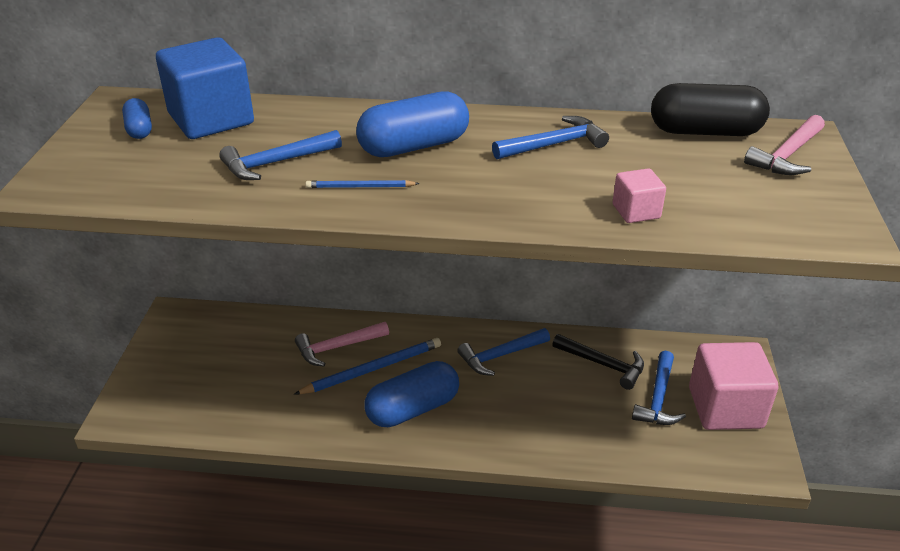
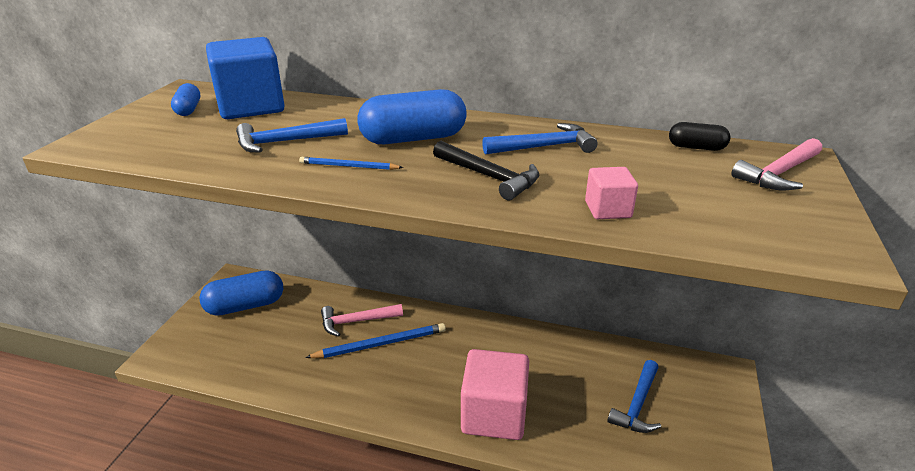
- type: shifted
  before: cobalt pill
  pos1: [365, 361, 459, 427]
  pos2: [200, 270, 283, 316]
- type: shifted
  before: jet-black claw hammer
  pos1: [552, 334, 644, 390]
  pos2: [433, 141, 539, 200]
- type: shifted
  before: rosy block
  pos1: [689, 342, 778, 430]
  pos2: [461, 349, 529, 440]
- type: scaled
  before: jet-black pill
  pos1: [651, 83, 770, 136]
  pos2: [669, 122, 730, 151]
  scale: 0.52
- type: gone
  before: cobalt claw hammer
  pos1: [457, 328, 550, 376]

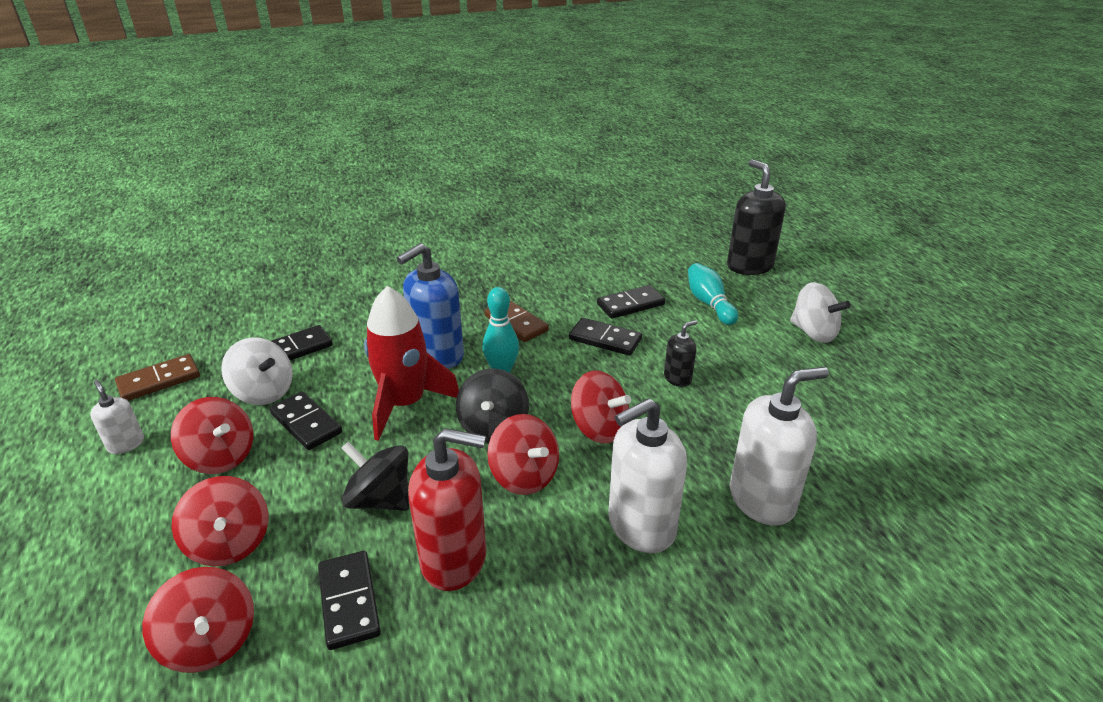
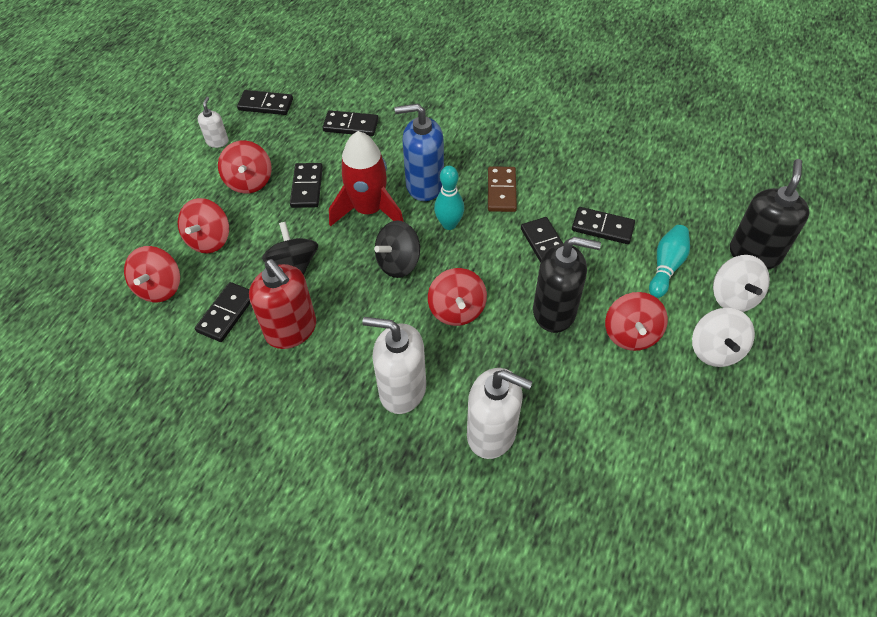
- type: repainted
  before: dark brown domino piece
  after: jet-black domino piece
  pos1: [115, 354, 200, 401]
  pos2: [237, 90, 293, 115]
- type: scaled
  before: jet-black pump bottle
  pos1: [664, 320, 697, 387]
  pos2: [533, 237, 601, 333]
  scale: 1.99
- type: shifted
  before: crimson spinning top
  pos1: [487, 414, 559, 495]
  pos2: [605, 292, 668, 351]
- type: shifted
  before: snow-white spinning top
  pos1: [221, 337, 293, 405]
  pos2: [713, 255, 770, 312]

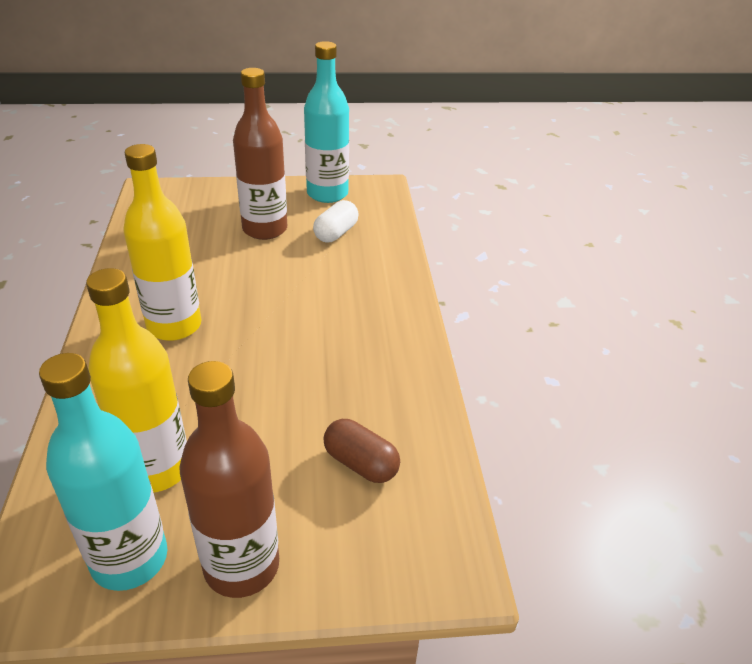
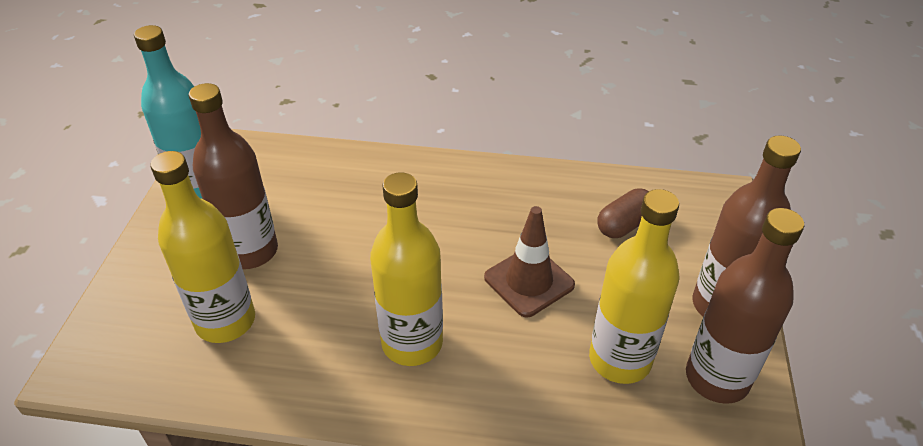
- type: new
  after: bright yellow drink bottle
  pos2: [150, 151, 255, 343]
- type: new
  after: dark brown road cone
  pos2: [484, 206, 575, 317]
- type: repainted
  before: turquoise drink bottle
  after: dark brown drink bottle
  pos1: [39, 353, 168, 591]
  pos2: [686, 208, 804, 404]
- type: gone
  before: snow-white pill
  pos1: [313, 200, 359, 242]

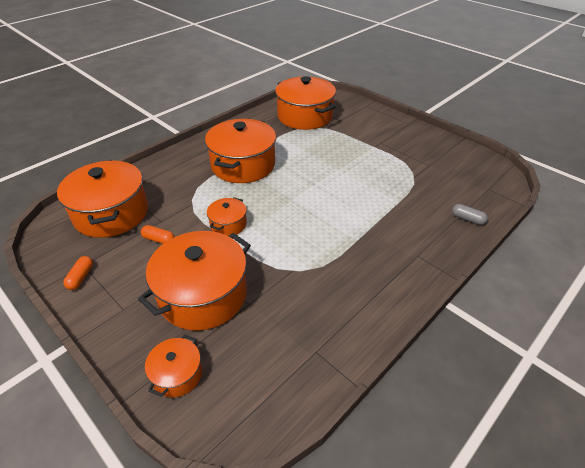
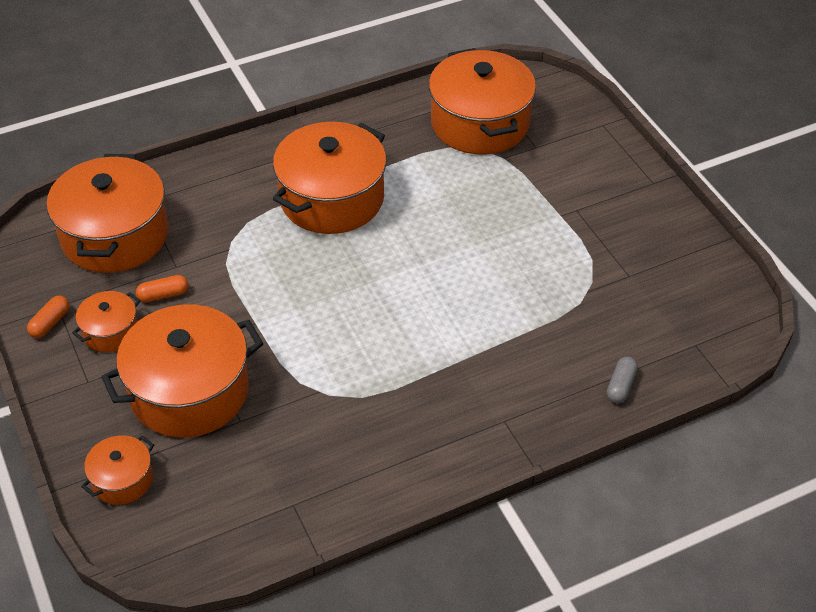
- type: shifted
  before: bright orange stockpot
  pos1: [207, 197, 247, 236]
  pos2: [72, 291, 141, 352]
- type: rotated
  before: bright orange pill
  pos1: [141, 225, 174, 244]
  pos2: [136, 275, 188, 302]
  turn: -60
- type: rotated
  before: ash-grey pill
  pos1: [452, 204, 488, 225]
  pos2: [607, 357, 638, 403]
  turn: 60

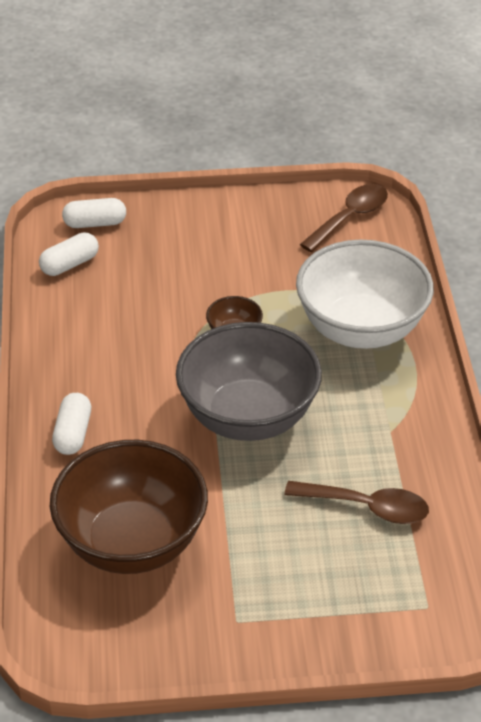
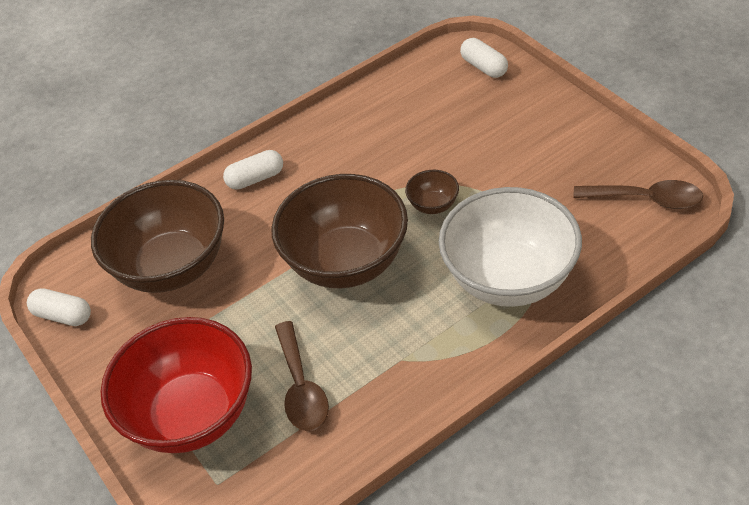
- type: shifted
  before: snow-white pill
  pos1: [39, 233, 99, 276]
  pos2: [27, 288, 91, 326]
- type: new
  after: crimson deep dish
  pos2: [100, 317, 252, 453]
- type: repainted
  before: ash-grey deep dish
  after: dark brown deep dish
  pos1: [176, 322, 322, 441]
  pos2: [271, 174, 408, 288]

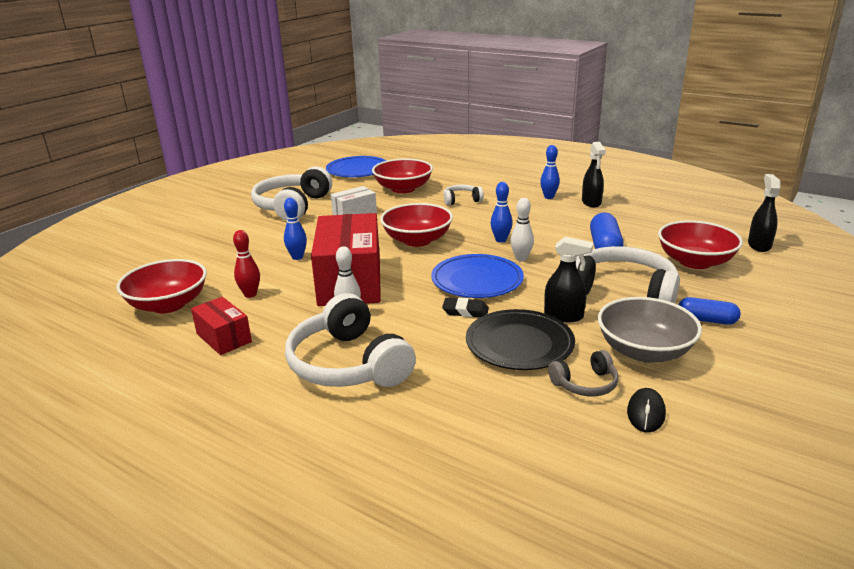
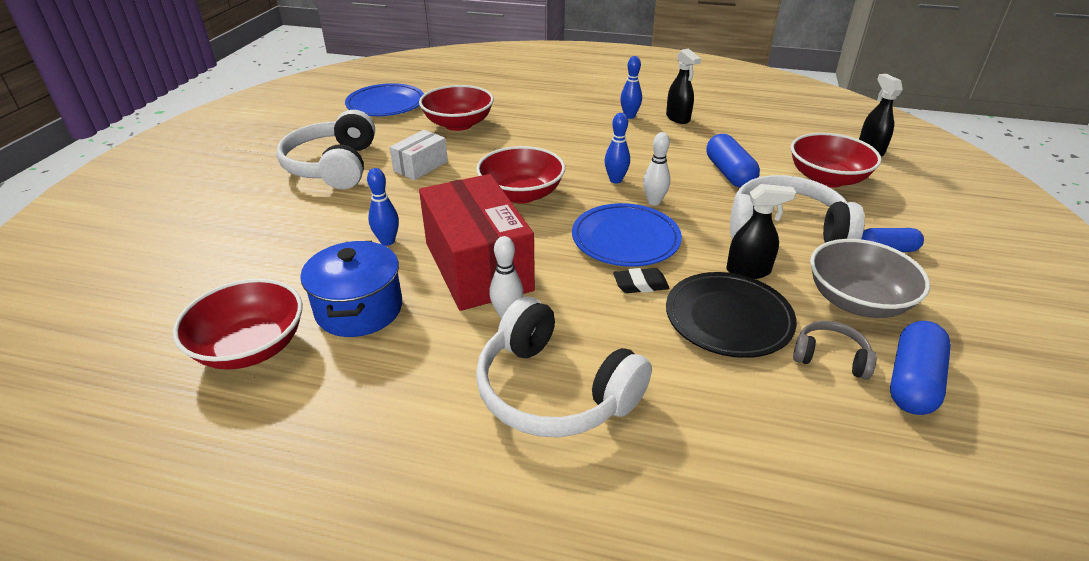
- type: swapped
  before: crimson bowling pin
  after: cobalt stockpot
  pos1: [233, 230, 260, 298]
  pos2: [300, 241, 402, 337]
- type: rotated
  before: ash-grey headset
  pos1: [548, 350, 619, 397]
  pos2: [793, 321, 877, 380]
  turn: -120
- type: swapped
  before: jet-black computer mouse
  after: cobalt pill
  pos1: [627, 388, 666, 433]
  pos2: [890, 321, 951, 415]
- type: gone
  before: crimson parcel
  pos1: [191, 297, 252, 355]
- type: gone
  before: snow-white headset
  pos1: [443, 185, 484, 205]

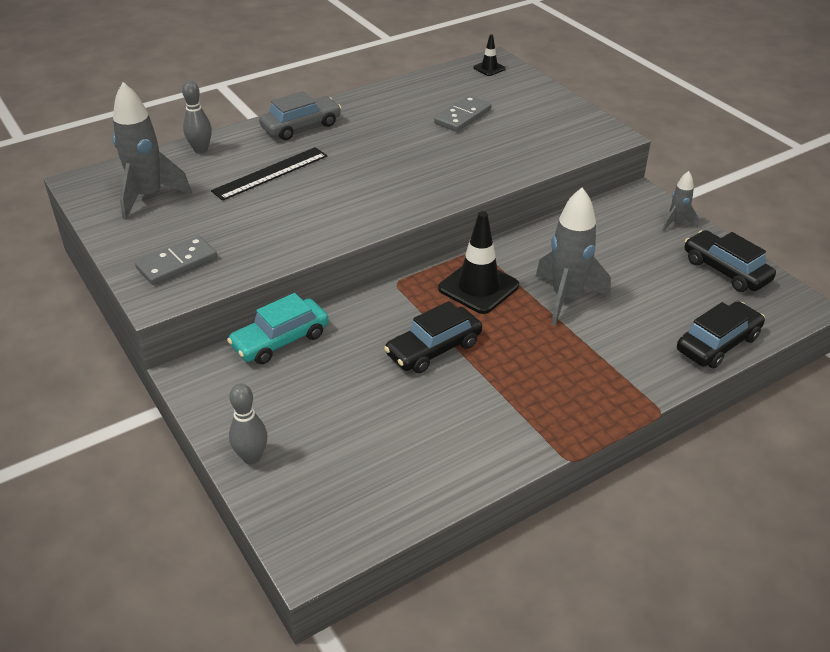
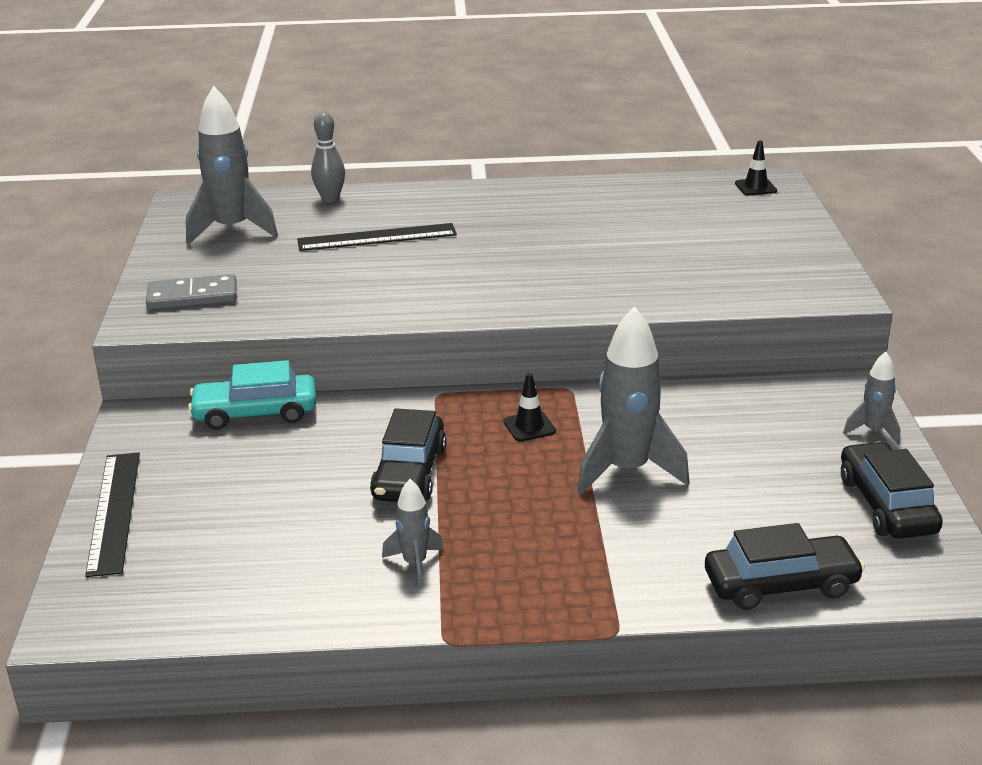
- type: swapped
  before: ash-grey bowling pin
  after: jet-black measuring stick
  pos1: [229, 383, 267, 464]
  pos2: [85, 453, 140, 577]
- type: rotated
  before: jet-black automobile
  pos1: [384, 301, 482, 373]
  pos2: [370, 409, 447, 502]
  turn: -75
- type: new
  after: ash-grey rocket
  pos2: [382, 479, 444, 587]
- type: scaled
  before: jet-black road cone
  pos1: [438, 211, 519, 314]
  pos2: [503, 373, 556, 442]
  scale: 0.5
- type: gone
  before: ash-grey automobile
  pos1: [259, 91, 341, 140]
- type: gone
  before: ash-grey domino piece
  pos1: [434, 96, 491, 132]

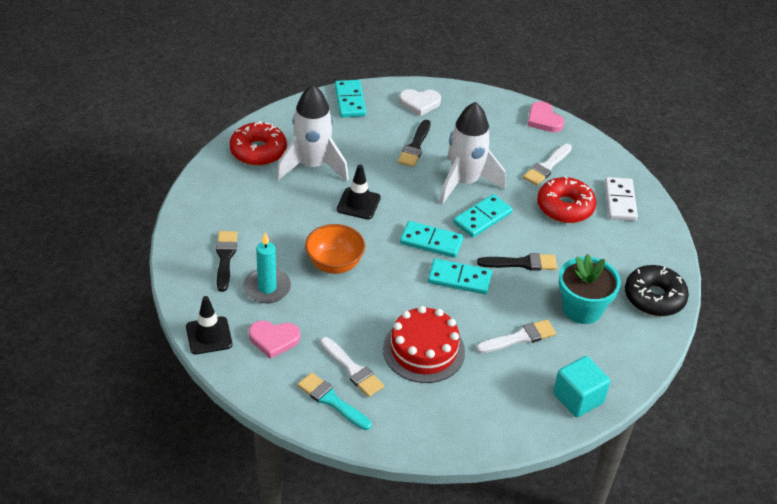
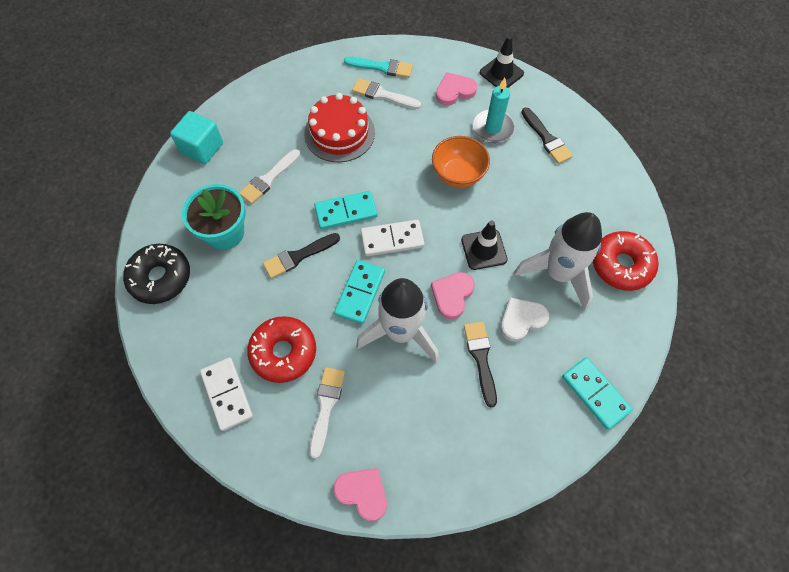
- type: repainted
  before: turquoise domino piece
  after: snow-white domino piece
  pos1: [400, 221, 464, 258]
  pos2: [361, 220, 424, 256]
- type: new
  after: rosy love heart
  pos2: [431, 272, 475, 319]
- type: shifted
  before: snow-white love heart
  pos1: [399, 89, 441, 116]
  pos2: [500, 297, 549, 342]

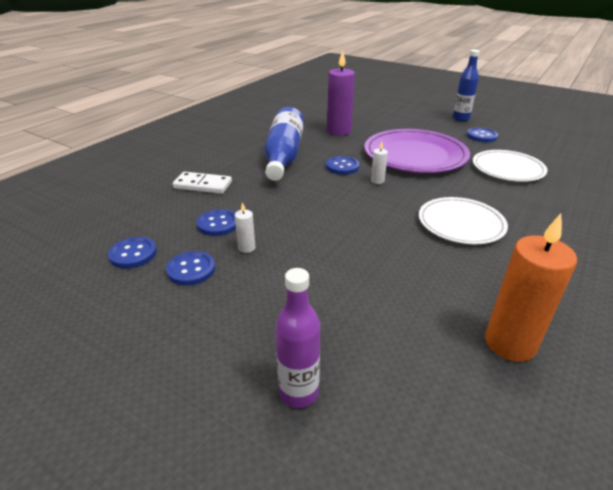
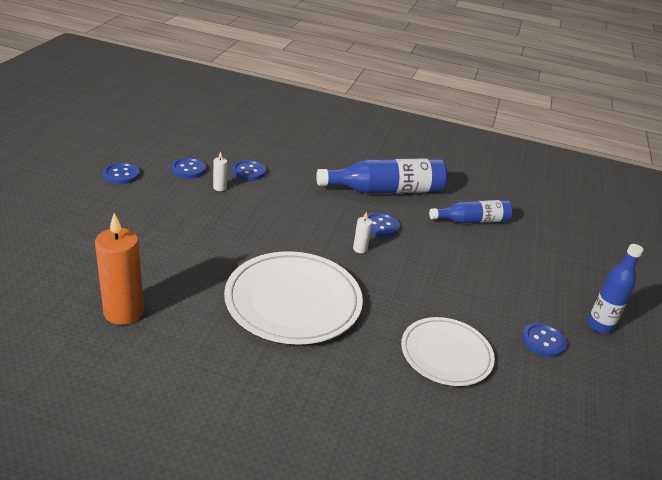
- type: shifted
  before: cobalt sewing button
  pos1: [108, 237, 157, 269]
  pos2: [103, 163, 139, 184]
- type: scaled
  before: snow-white flat dish
  pos1: [419, 197, 508, 244]
  pos2: [224, 251, 363, 345]
  scale: 1.56
- type: swapped
  before: purple wax candle
  after: cobalt drink bottle
  pos1: [327, 51, 355, 136]
  pos2: [429, 200, 513, 224]
- type: gone
  before: snow-white domino piece
  pos1: [173, 172, 232, 194]
- type: gone
  before: purple drink bottle
  pos1: [275, 268, 320, 408]
- type: gone
  before: purple flat dish
  pos1: [364, 129, 470, 173]

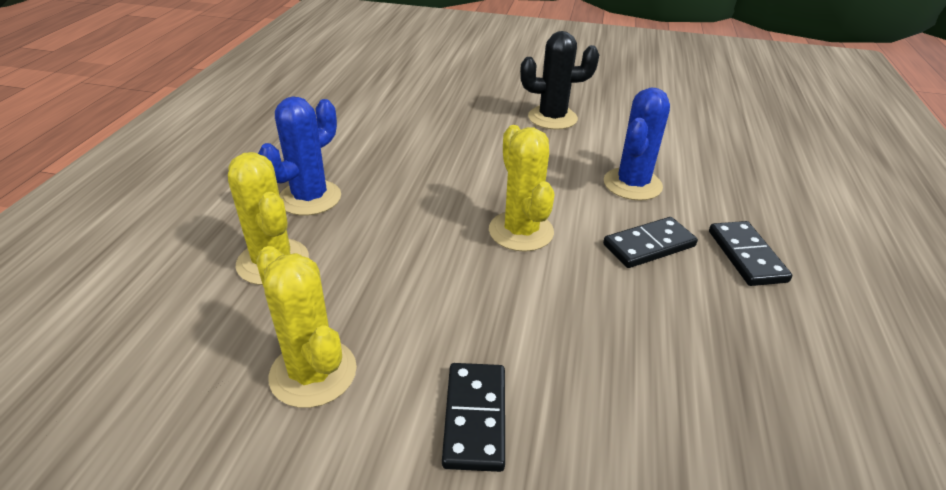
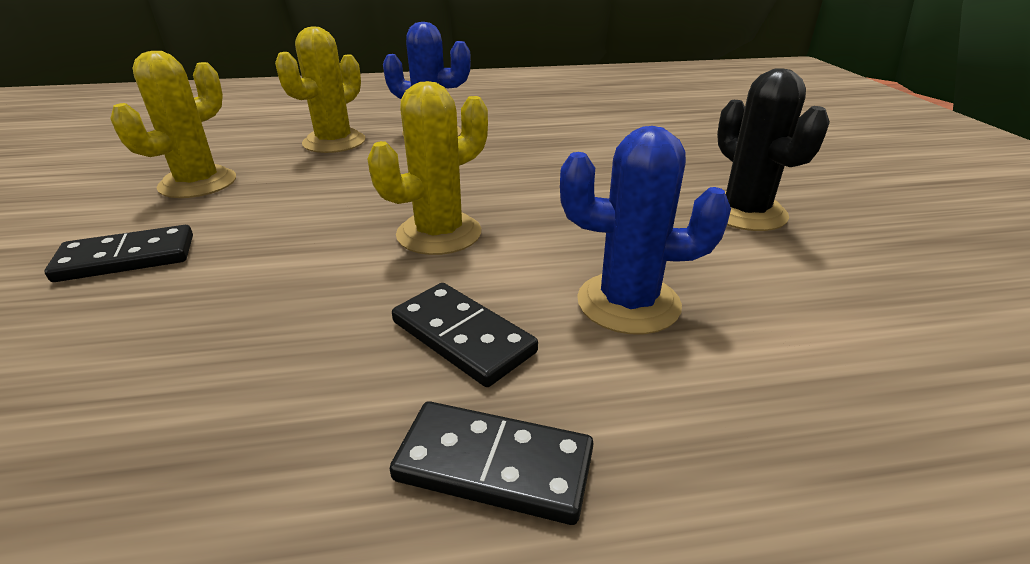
- type: rotated
  before: jet-black domino piece
  pos1: [709, 221, 792, 286]
  pos2: [390, 401, 594, 525]
  turn: 45

